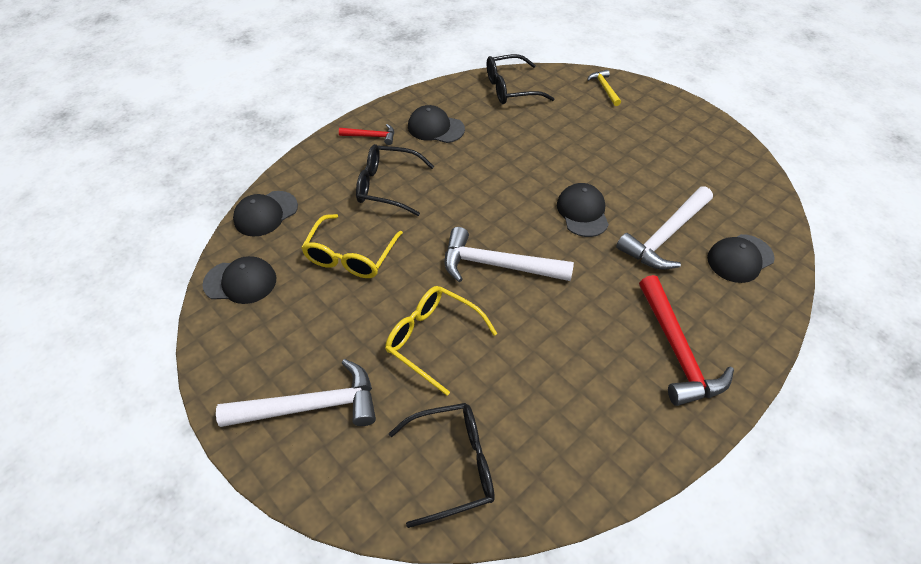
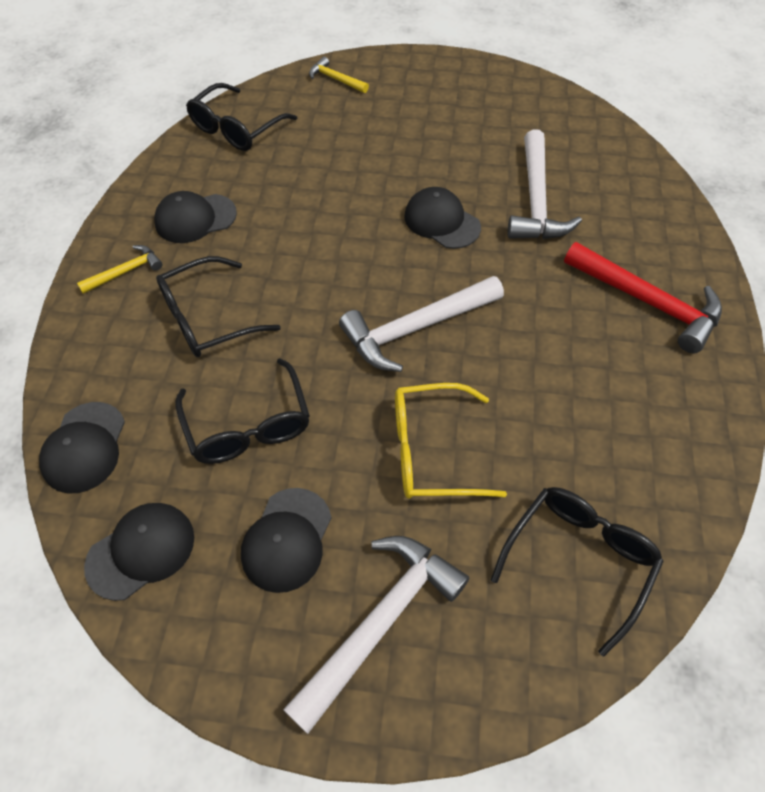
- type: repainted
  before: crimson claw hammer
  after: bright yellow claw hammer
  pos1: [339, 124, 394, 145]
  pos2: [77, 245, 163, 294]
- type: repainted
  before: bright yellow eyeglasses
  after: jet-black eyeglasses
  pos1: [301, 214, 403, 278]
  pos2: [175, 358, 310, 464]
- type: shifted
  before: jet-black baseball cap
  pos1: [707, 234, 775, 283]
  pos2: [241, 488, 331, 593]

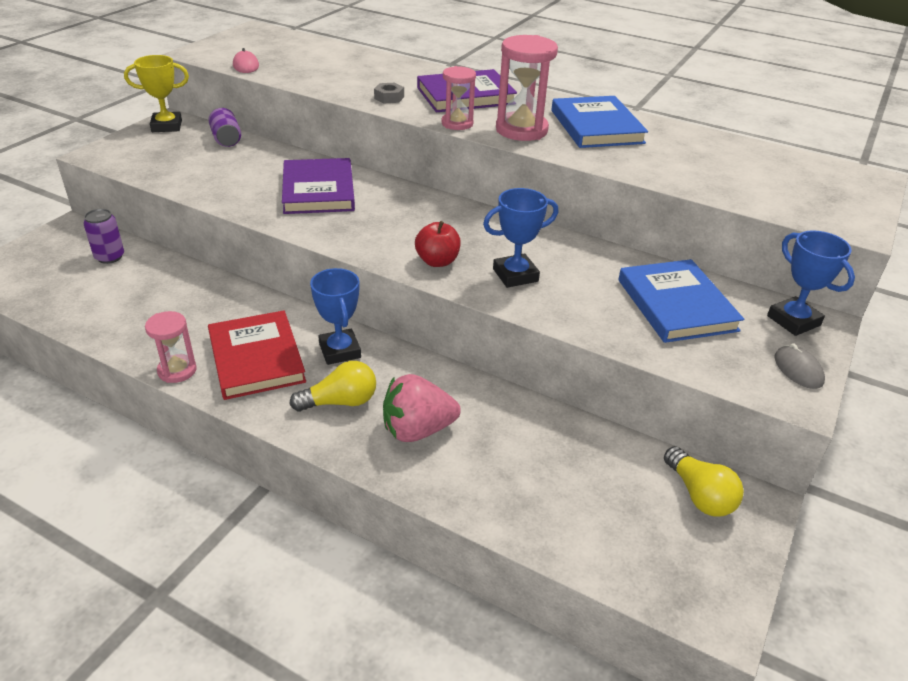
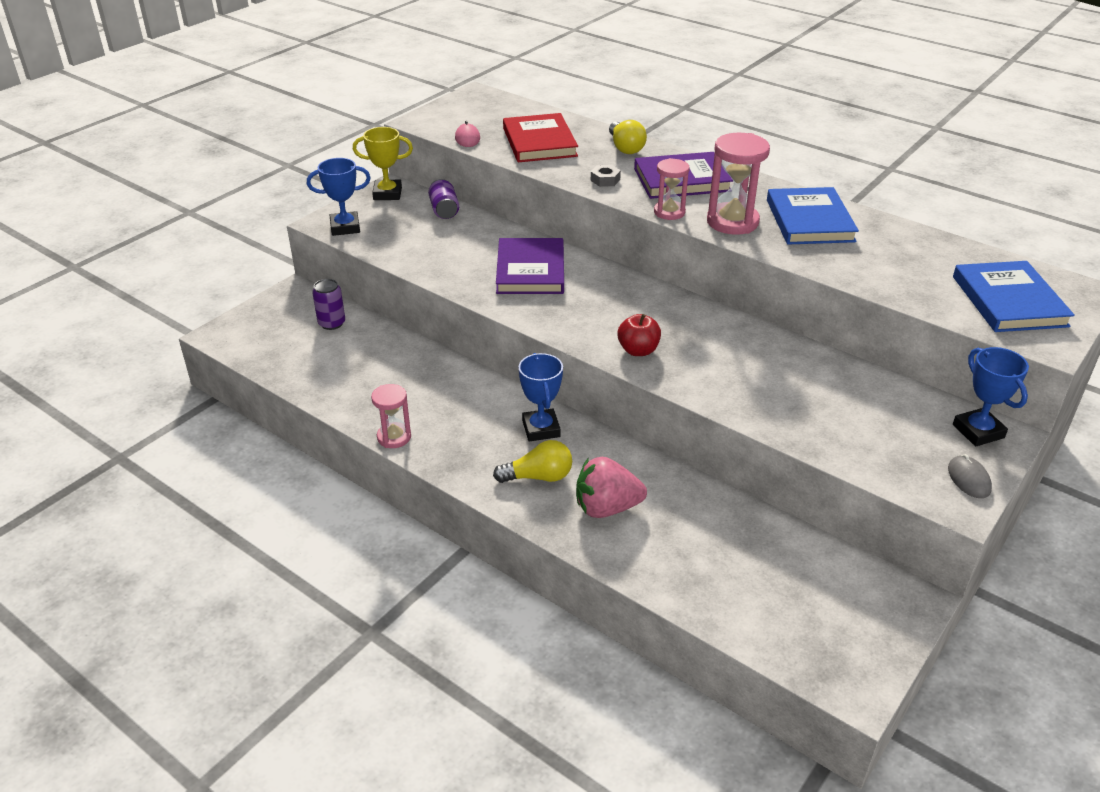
- type: shifted
  before: cobalt prize cup
  pos1: [483, 188, 558, 288]
  pos2: [307, 158, 371, 236]
- type: shifted
  before: crimson hardback
  pos1: [208, 310, 306, 400]
  pos2: [503, 113, 578, 162]
- type: shifted
  before: bright yellow lightbulb
  pos1: [664, 446, 744, 516]
  pos2: [609, 120, 647, 154]
- type: shifted
  before: cobalt hardback
  pos1: [618, 259, 744, 343]
  pos2: [953, 261, 1075, 332]

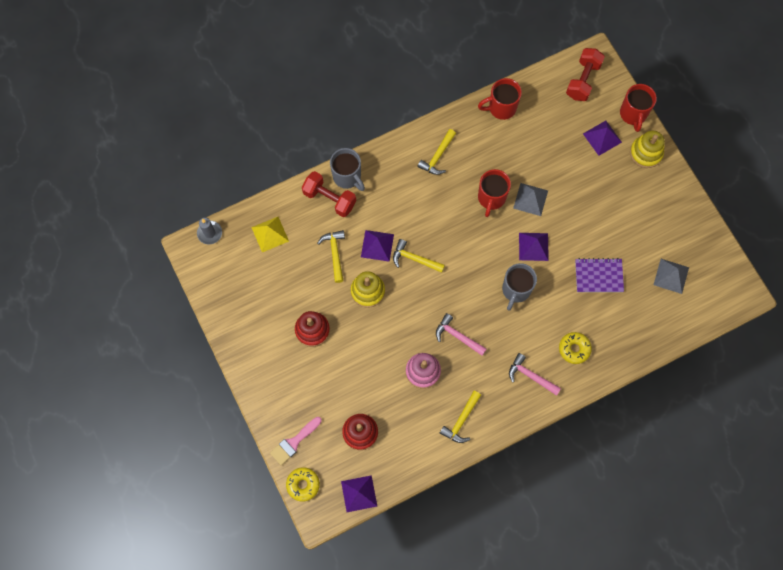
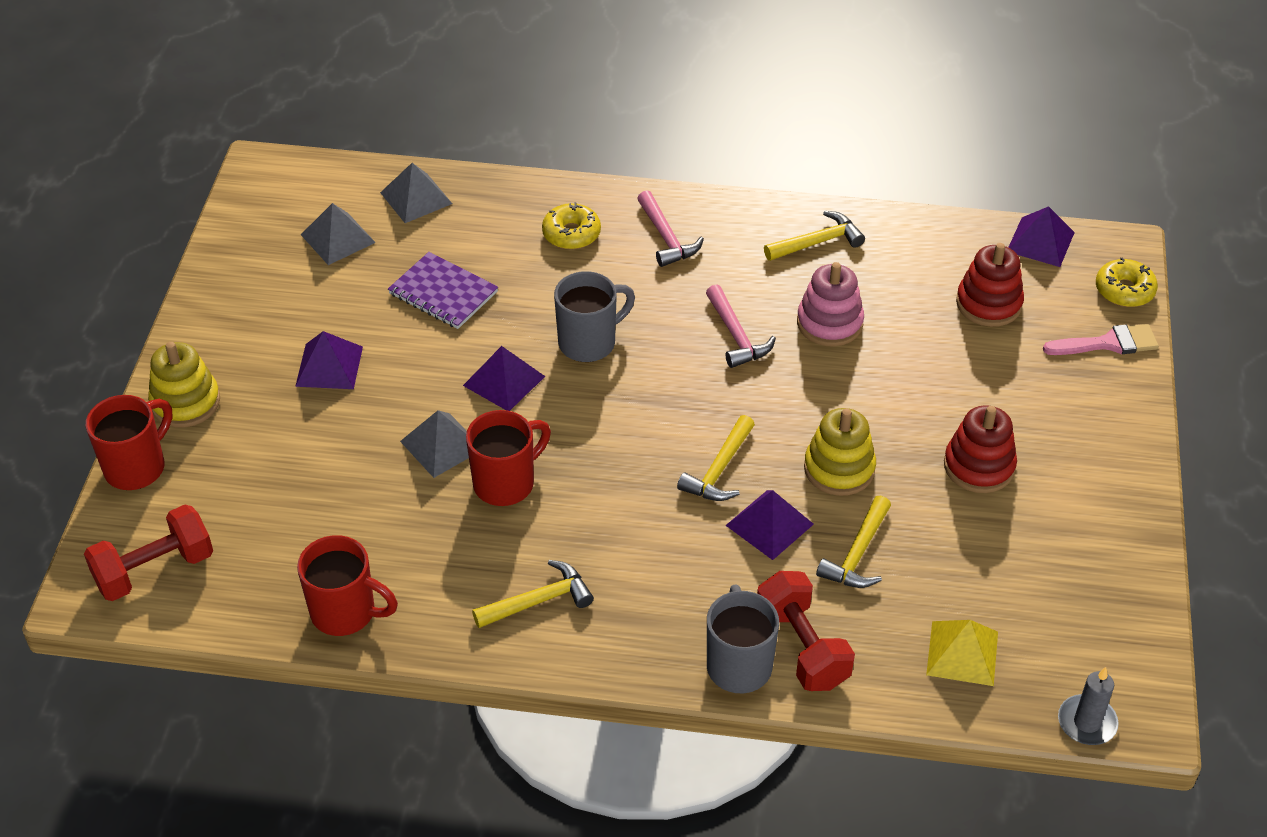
- type: shifted
  before: purple pyramid
  pos1: [583, 121, 622, 156]
  pos2: [295, 331, 363, 389]
- type: new
  after: ash-grey pyramid
  pos2: [380, 163, 452, 223]
- type: rotated
  before: bright yellow claw hammer
  pos1: [393, 239, 445, 273]
  pos2: [677, 415, 755, 501]
  turn: 60

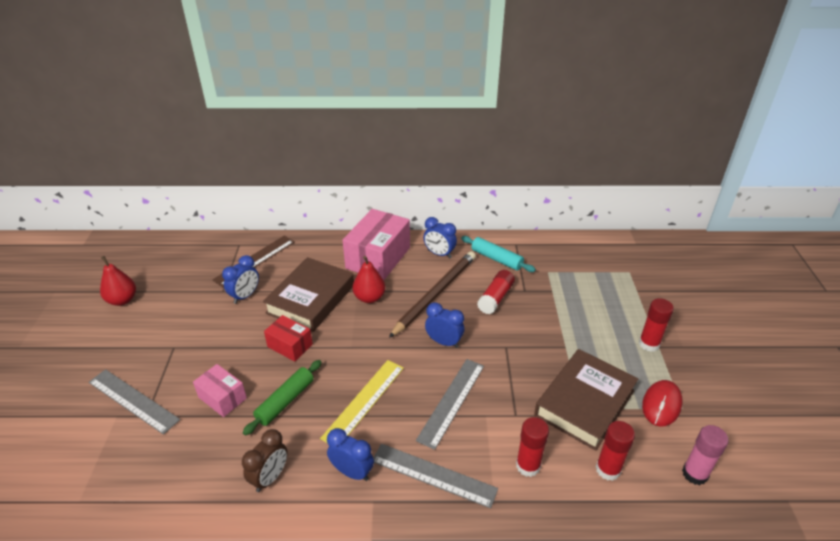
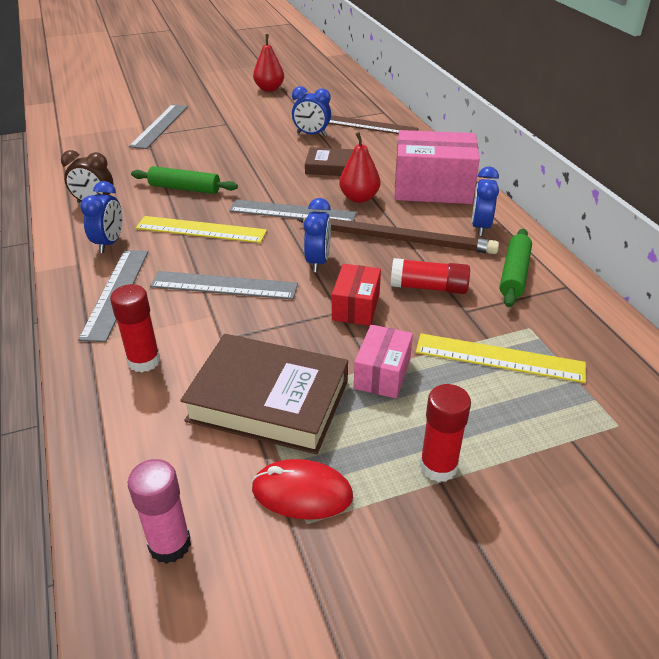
- type: new
  after: ash-grey measuring stick
  pos2: [229, 199, 357, 221]
- type: scaled
  before: dark brown hardback
  pos1: [263, 257, 354, 332]
  pos2: [305, 147, 354, 176]
  scale: 0.57
- type: shifted
  before: crimson parcel
  pos1: [264, 315, 313, 362]
  pos2: [332, 264, 381, 326]
- type: shifted
  before: rosy parcel
  pos1: [193, 364, 247, 417]
  pos2: [354, 324, 413, 398]
- type: new
  after: bright yellow measuring stick
  pos2: [416, 333, 586, 383]
- type: repainted
  before: turquoise dough roller
  after: emerald dough roller
  pos1: [461, 236, 536, 272]
  pos2: [500, 229, 532, 307]
- type: gone
  before: crimson glue stick
  pos1: [596, 421, 635, 481]

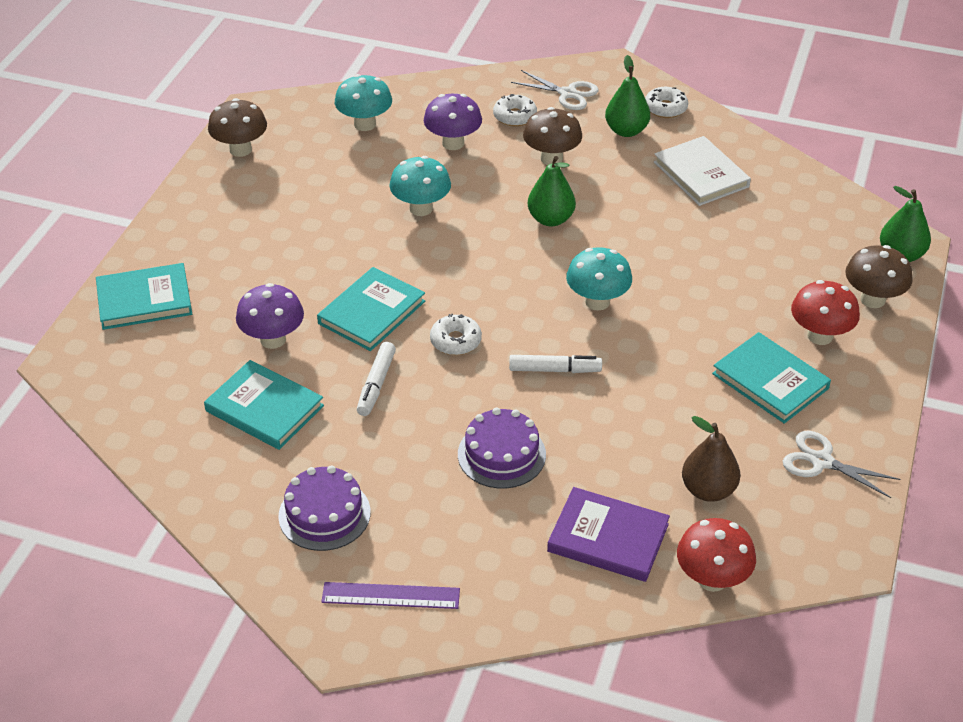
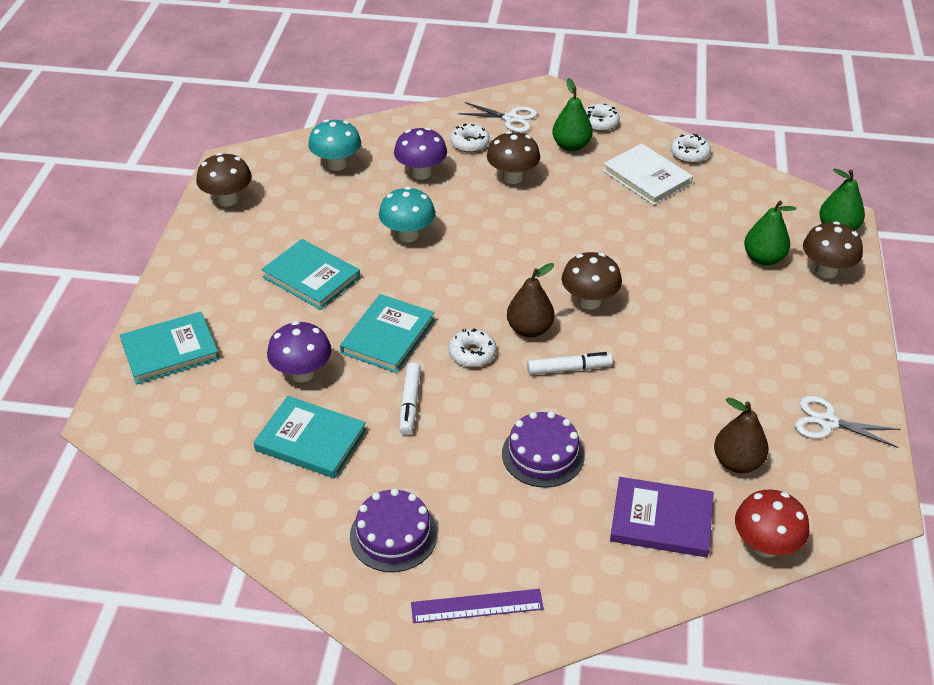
- type: shifted
  before: turquoise hardback
  pos1: [712, 332, 831, 424]
  pos2: [261, 239, 360, 310]
- type: new
  after: dark brown pear fruit
  pos2: [507, 263, 554, 338]
- type: repainted
  before: turquoise fungus
  after: dark brown fungus
  pos1: [566, 247, 632, 310]
  pos2: [562, 252, 622, 310]
- type: new
  after: snow-white donut
  pos2: [671, 133, 711, 163]
- type: shifted
  before: emerald pear fruit
  pos1: [528, 156, 576, 227]
  pos2: [744, 201, 796, 266]
- type: gone
  before: crimson fungus
  pos1: [791, 280, 860, 345]

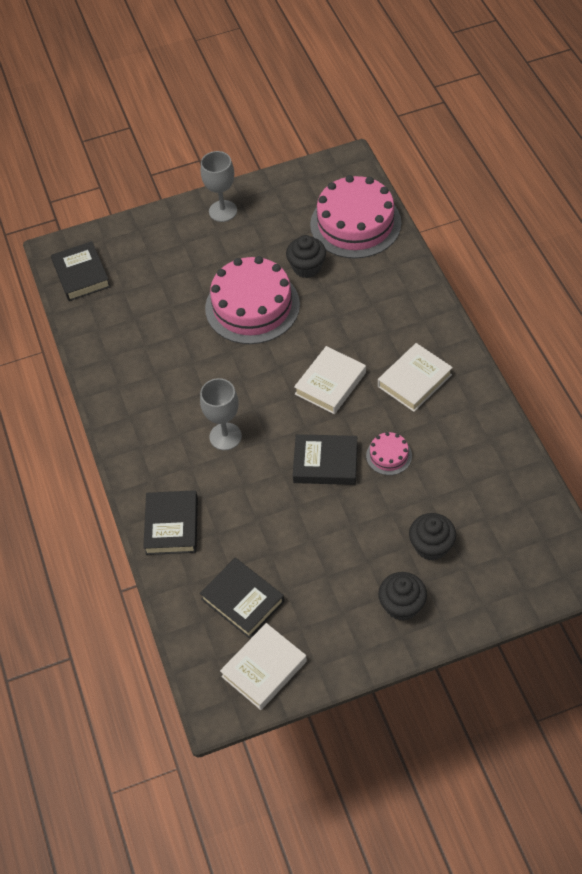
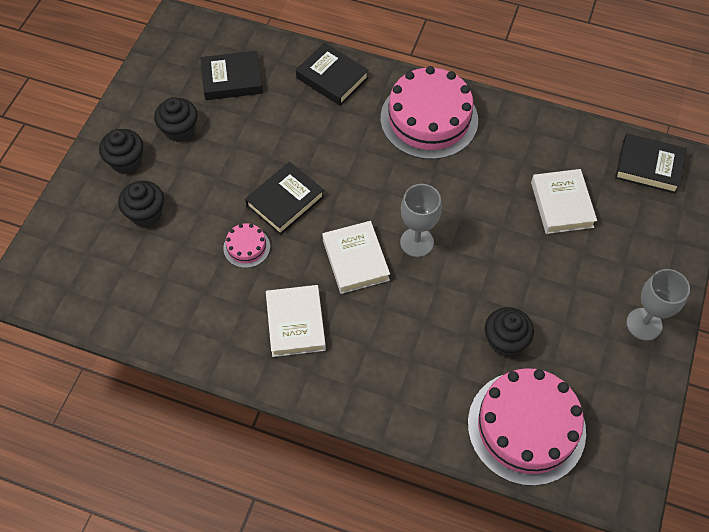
- type: new
  after: jet-black fairy cake
  pos2: [154, 97, 197, 142]
- type: shifted
  before: rosy gateau
  pos1: [205, 256, 300, 344]
  pos2: [381, 66, 478, 159]
- type: shifted
  before: ash-grey wine glass
  pos1: [200, 378, 242, 450]
  pos2: [400, 184, 442, 257]
- type: shifted
  before: snow-white hardback
  pos1: [220, 623, 307, 710]
  pos2: [531, 169, 597, 234]

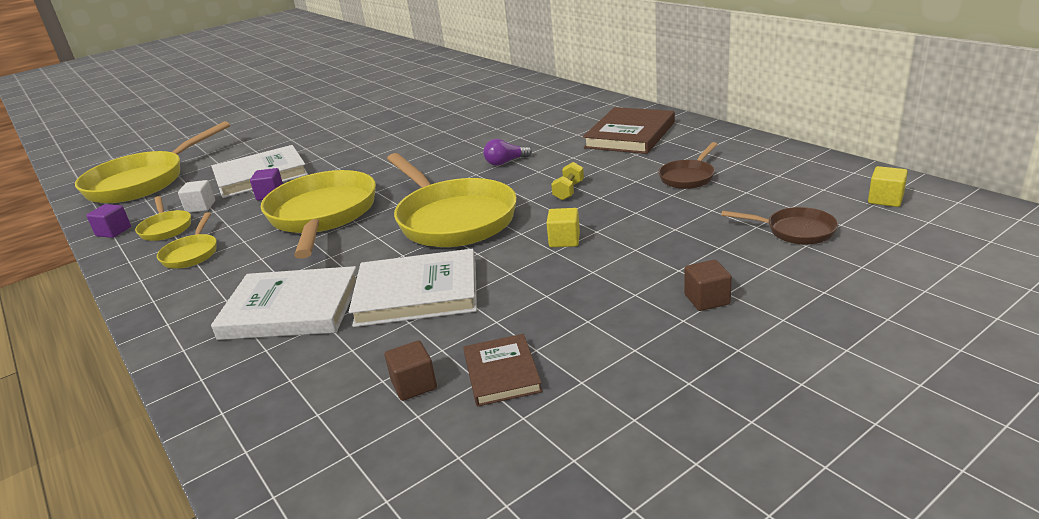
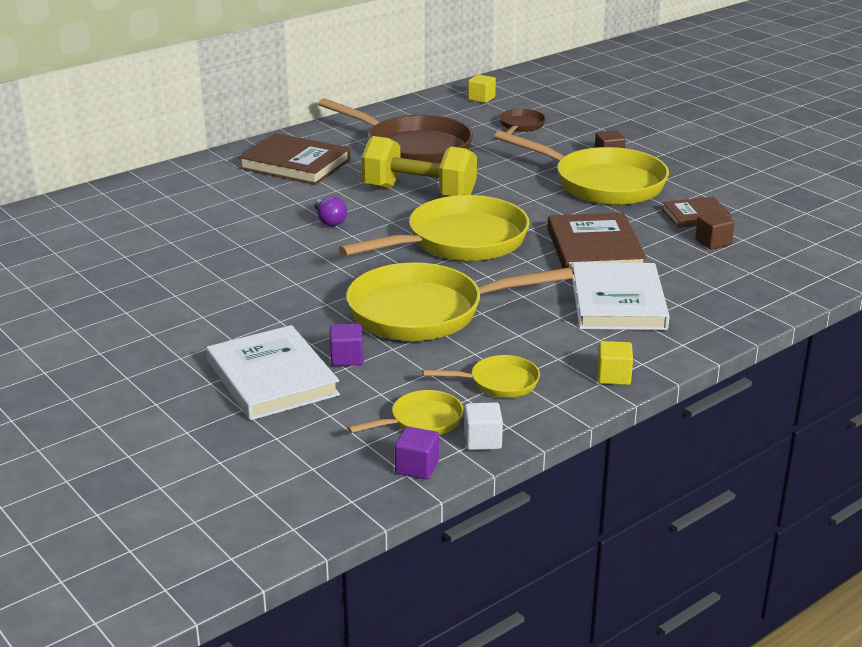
- type: scaled
  before: dark brown pan
  pos1: [658, 142, 717, 189]
  pos2: [318, 98, 473, 164]
  scale: 2.14
- type: scaled
  before: bright yellow free weight
  pos1: [551, 162, 584, 201]
  pos2: [361, 136, 477, 197]
  scale: 2.46
- type: shifted
  before: snow-white block
  pos1: [178, 180, 215, 213]
  pos2: [464, 402, 503, 450]
- type: shifted
  before: bright yellow pan
  pos1: [75, 121, 230, 203]
  pos2: [494, 131, 669, 205]
- type: repainted
  before: snow-white hardback
  after: dark brown hardback
  pos1: [349, 249, 477, 327]
  pos2: [547, 213, 647, 274]
- type: shifted
  before: bright yellow block
  pos1: [546, 208, 580, 247]
  pos2: [597, 341, 633, 385]

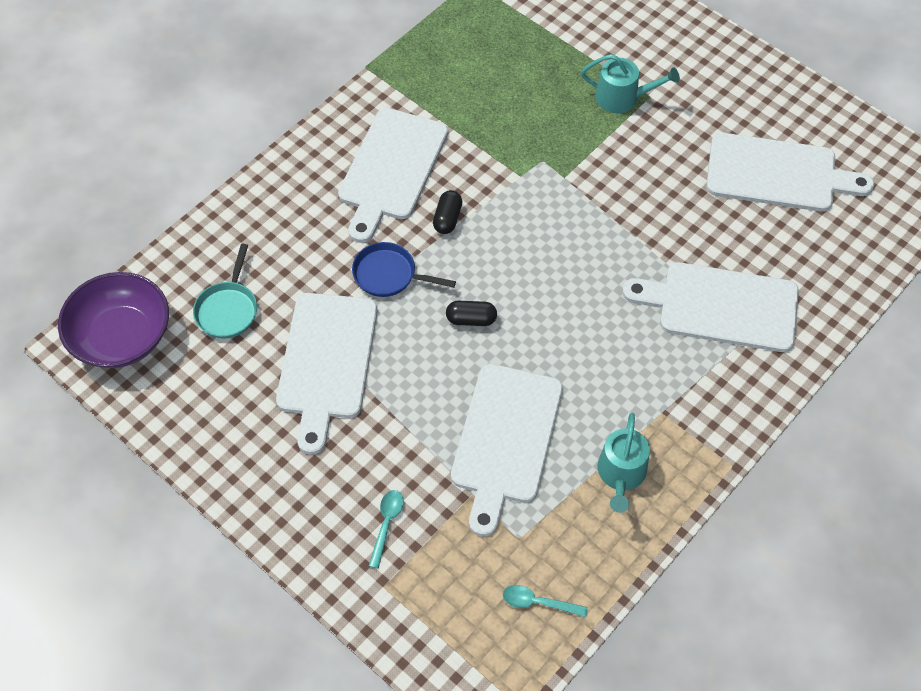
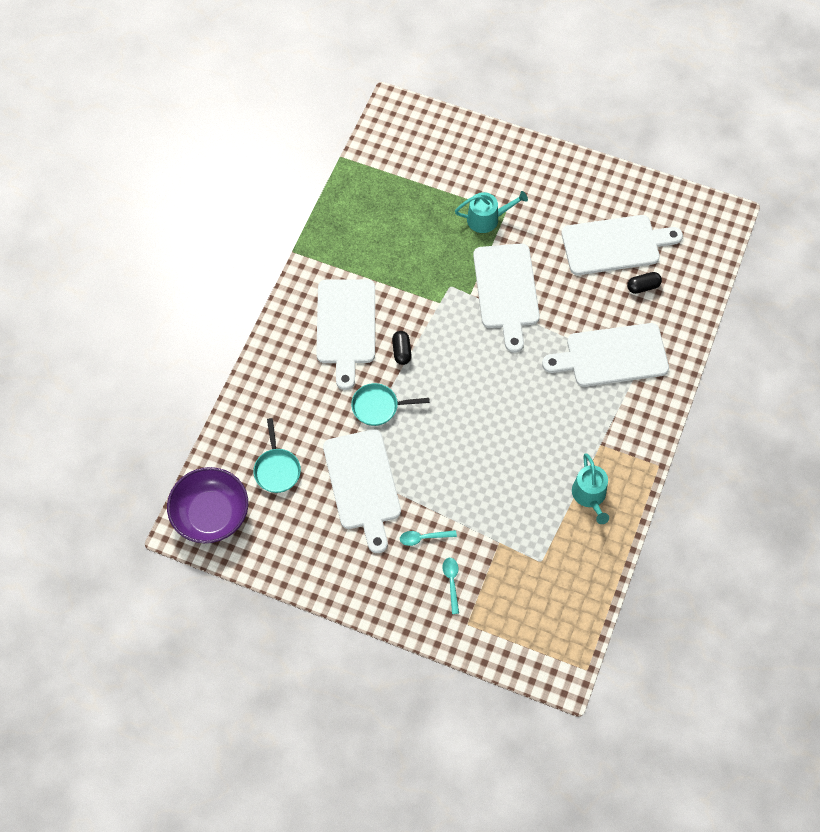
- type: repainted
  before: cobalt pan
  after: turquoise pan
  pos1: [352, 242, 456, 297]
  pos2: [351, 383, 430, 426]
- type: shifted
  before: turquoise tablespoon
  pos1: [503, 585, 588, 617]
  pos2: [400, 530, 457, 546]
- type: shifted
  before: snow-white bread board
  pos1: [451, 364, 563, 537]
  pos2: [473, 244, 540, 353]
- type: shifted
  before: jet-black pill
  pos1: [446, 301, 497, 326]
  pos2: [627, 272, 662, 294]

